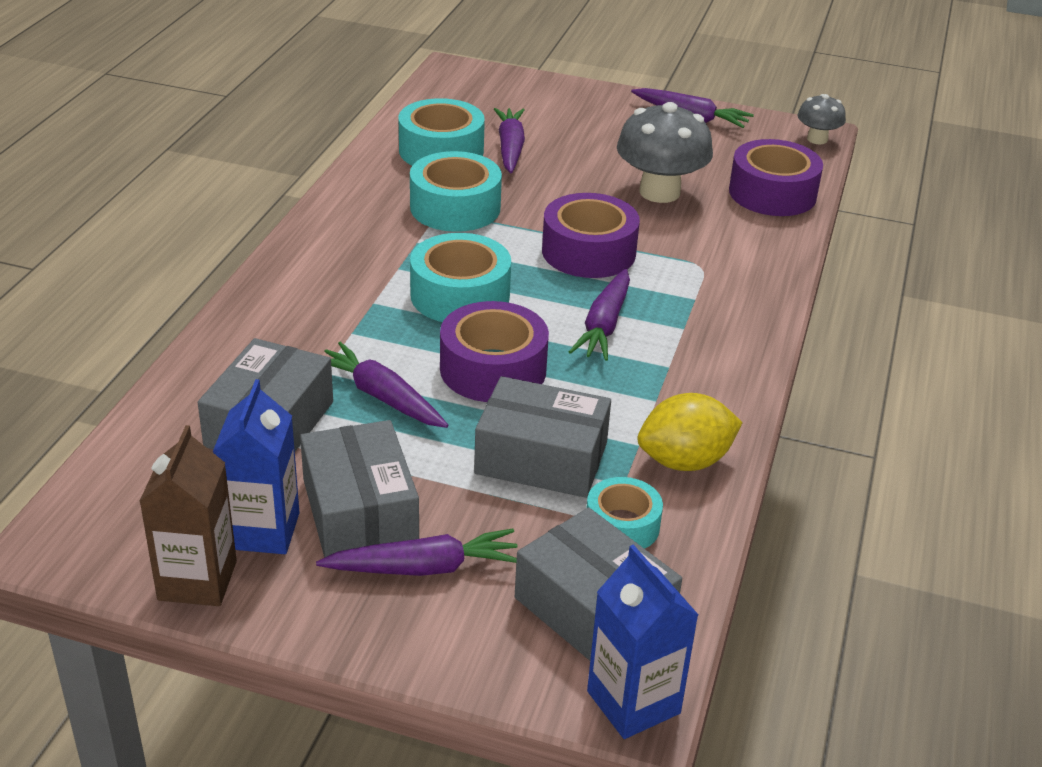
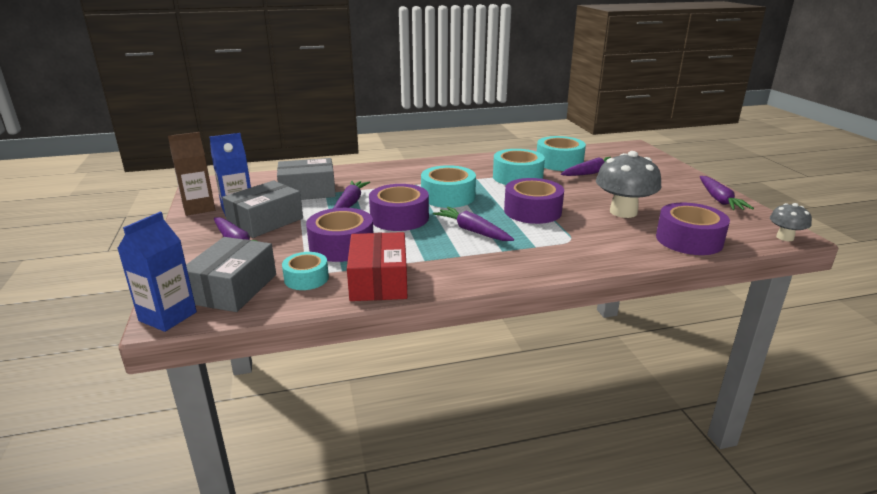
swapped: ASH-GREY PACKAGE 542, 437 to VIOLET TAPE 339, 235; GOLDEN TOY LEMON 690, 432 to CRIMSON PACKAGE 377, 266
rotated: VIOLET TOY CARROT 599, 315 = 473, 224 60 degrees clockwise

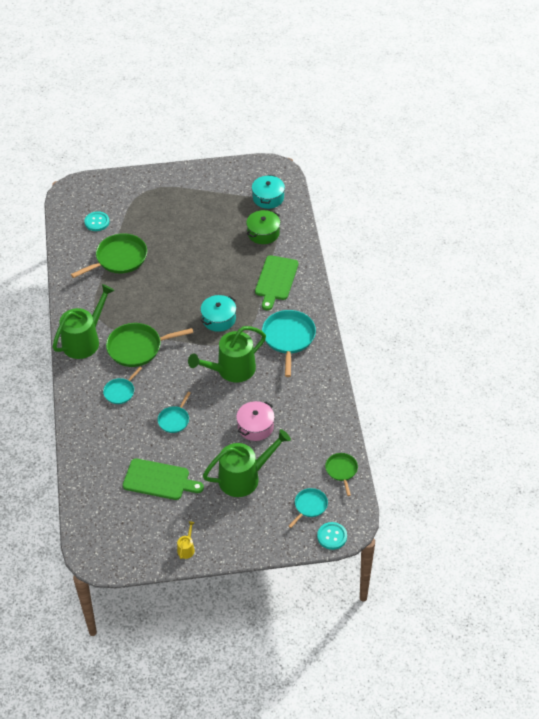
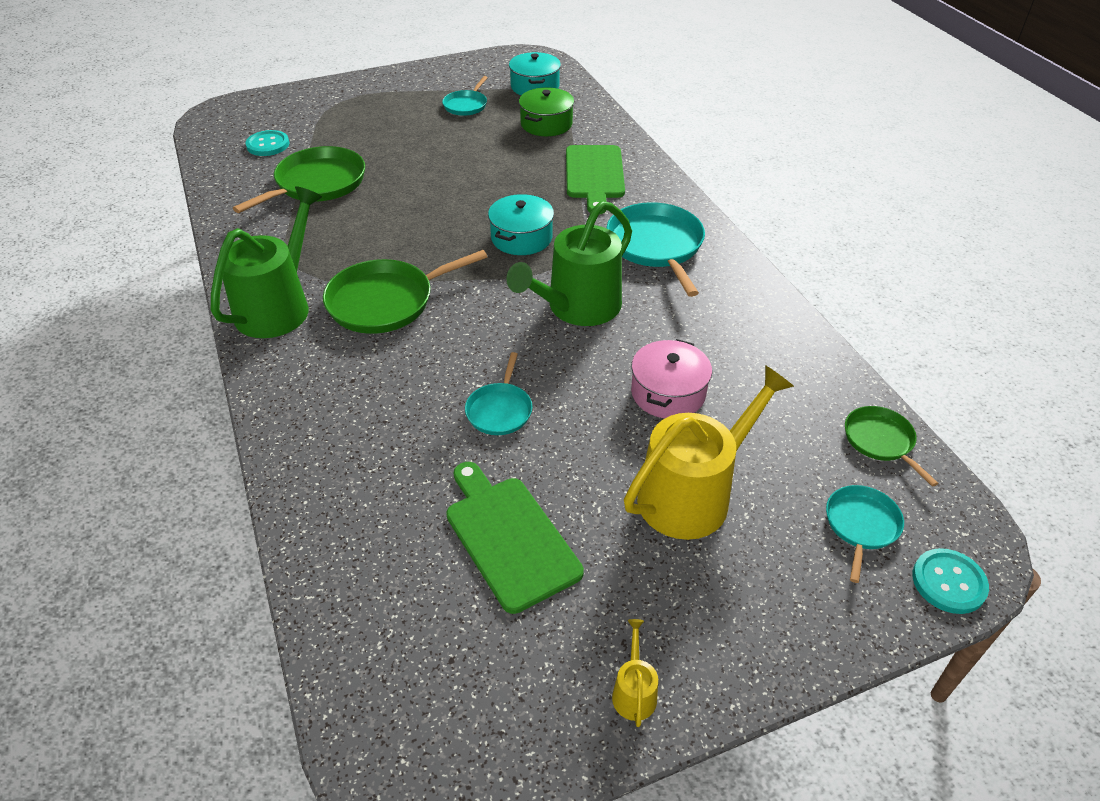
shifted: TEAL FRYING PAN 122, 385 to 465, 96
repainted: EMERALD WATERING CAN 247, 463 to GOLDEN WATERING CAN 709, 452
rotated: EMERALD BREAD BOARD 163, 479 = 515, 538 120 degrees counterclockwise

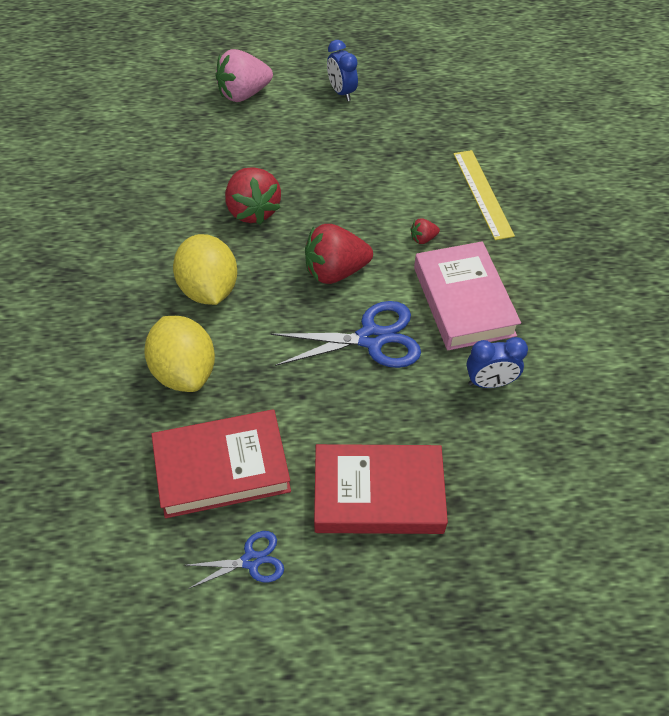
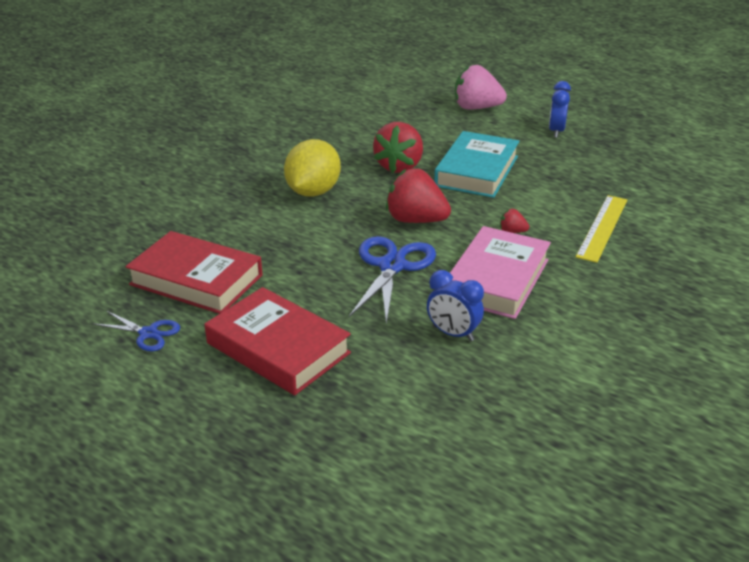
gone: GOLDEN TOY LEMON 179, 354
new: TEAL HARDCOVER 476, 164
rotated: COBALT SHEARS 346, 334 = 392, 280 105 degrees counterclockwise

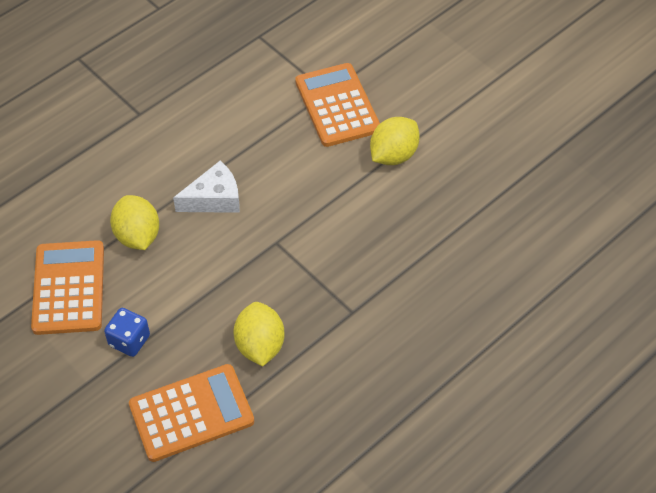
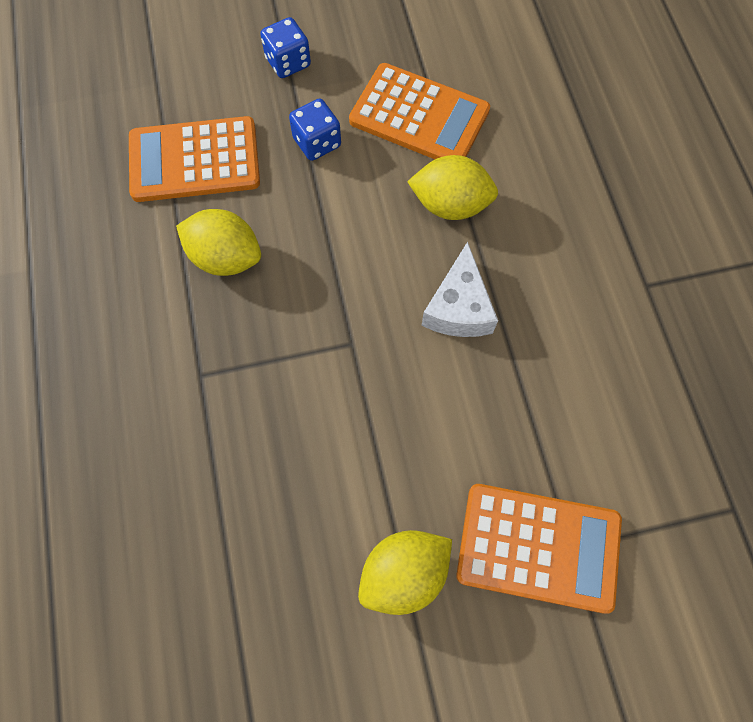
new: COBALT DIE 285, 47
rotated: ORANGE ADDING MACHINE 191, 413 = 194, 159 75 degrees clockwise; GOLDEN TOY LEMON 395, 141 = 405, 572 75 degrees clockwise

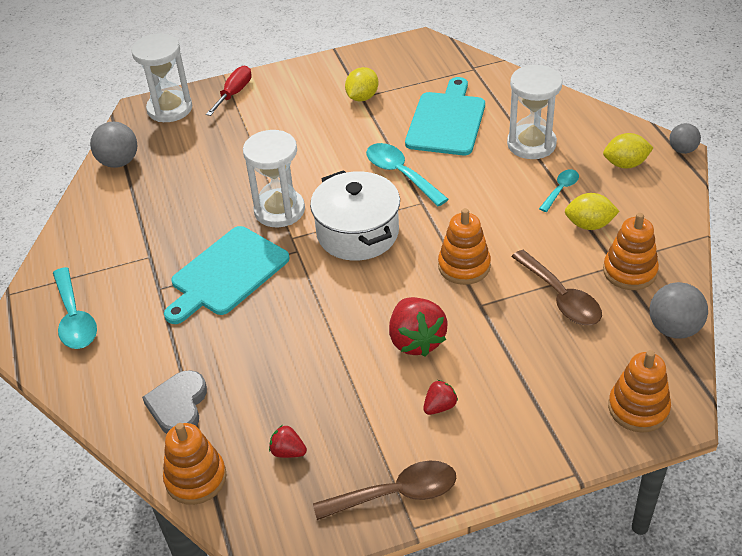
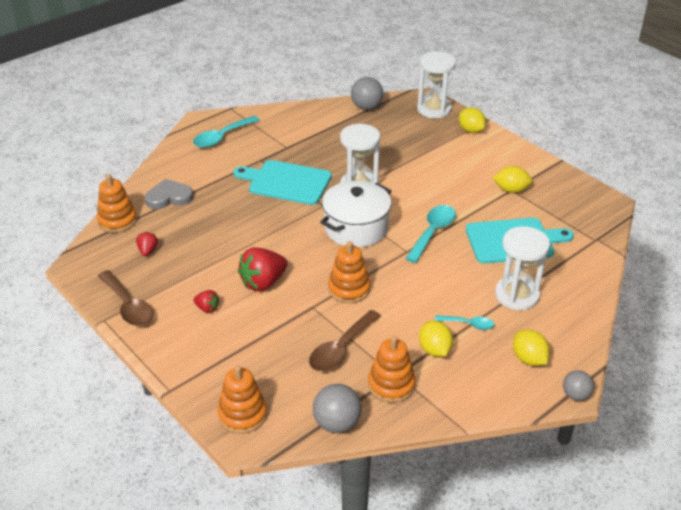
swapped: CRIMSON FLAT SCREWDRIVER 229, 91 to GOLDEN TOY LEMON 472, 120

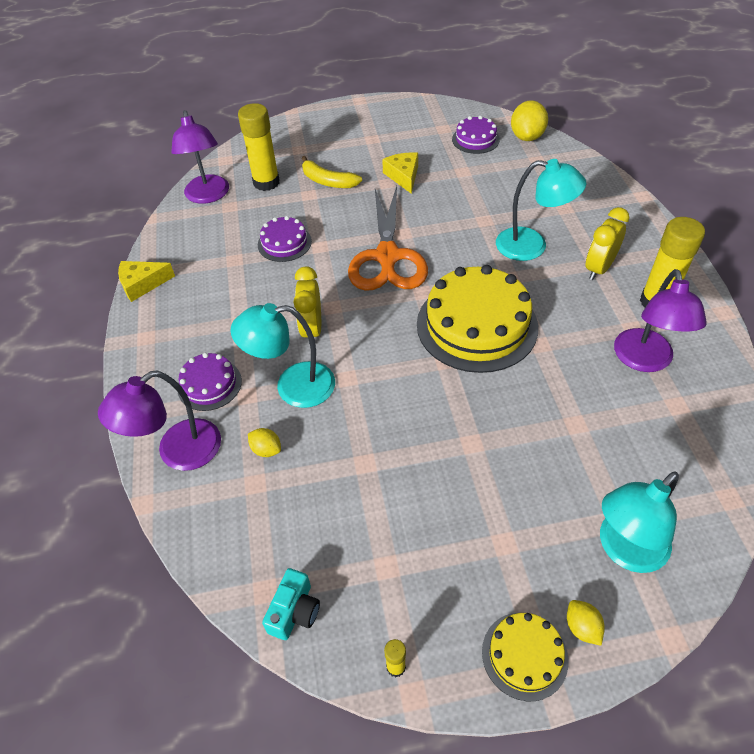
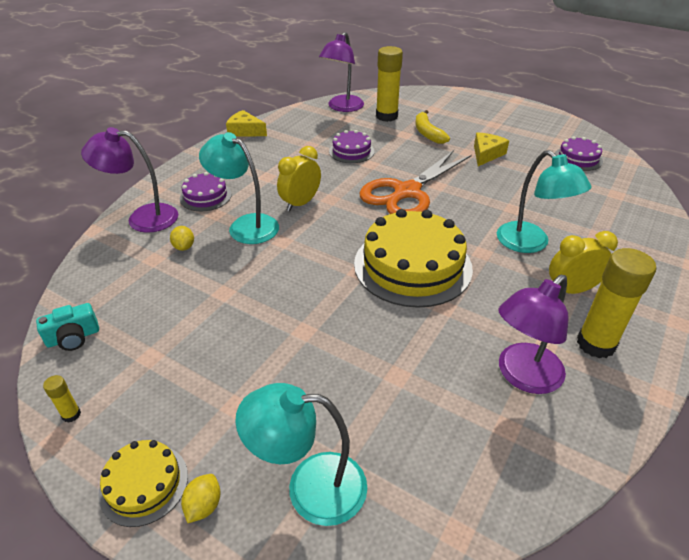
gone: GOLDEN TOY LEMON 529, 120

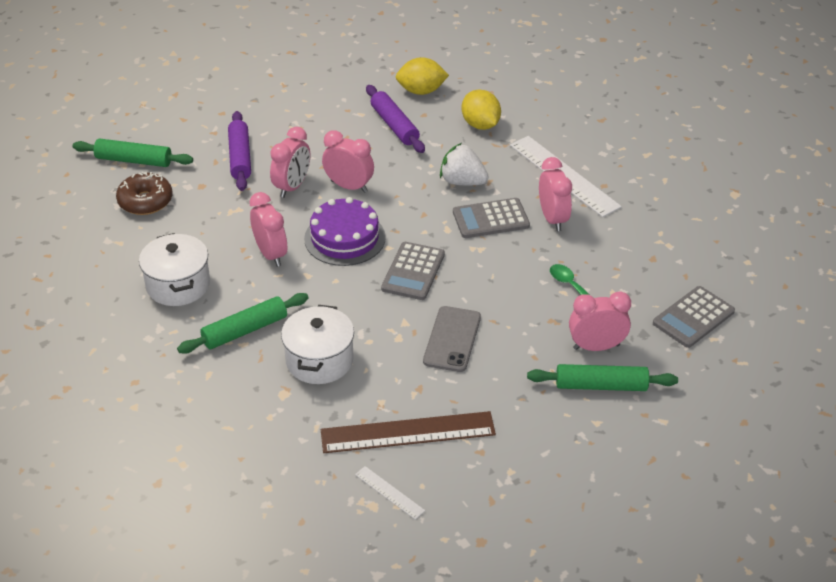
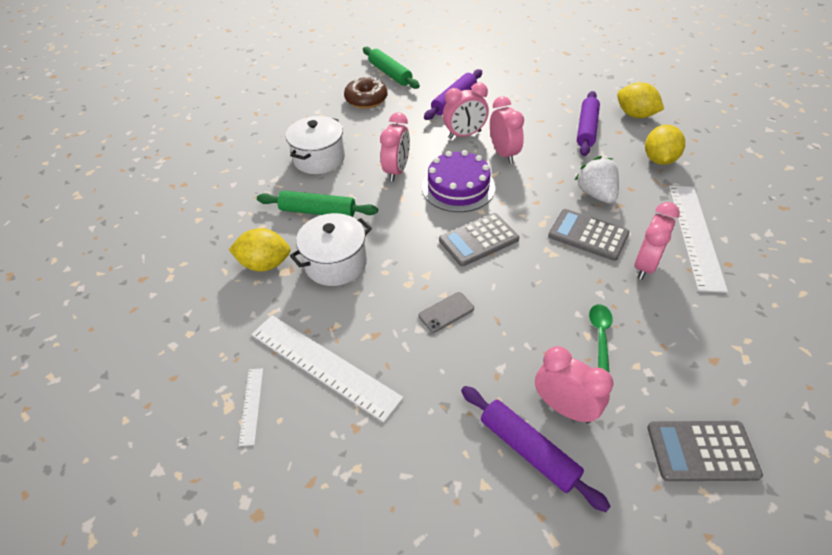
new: GOLDEN TOY LEMON 260, 250
repainted: BROWN STRAIGHTEDGE 408, 432 to WHITE STRAIGHTEDGE 327, 368; EMERALD ROLLING PIN 602, 377 to VIOLET ROLLING PIN 536, 449
scaled: ASH-GREY MOBILE PHONE 452, 339 = 446, 312 x0.62

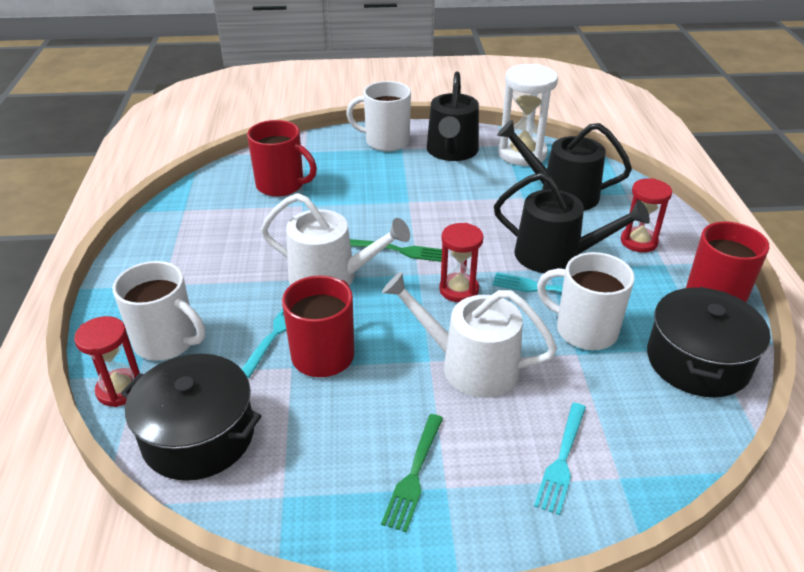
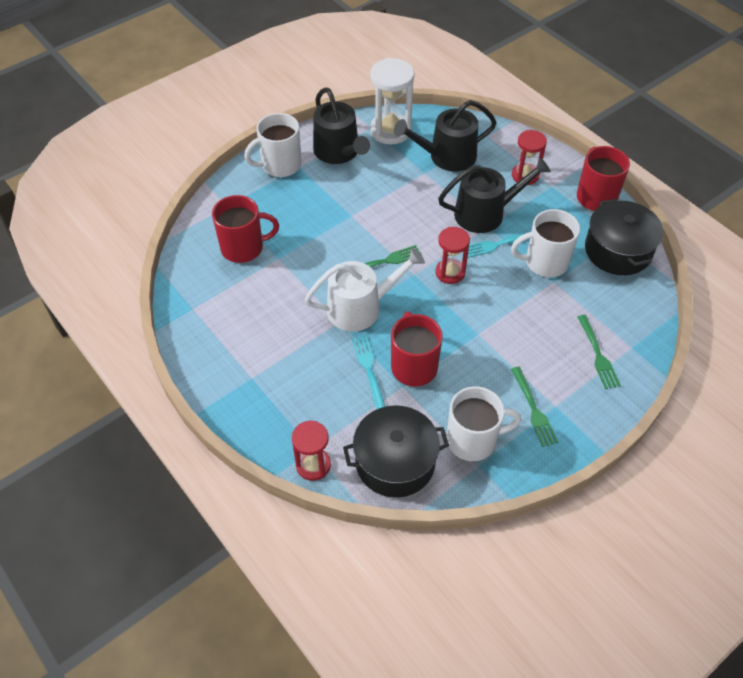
gone: WHITE WATERING CAN 469, 335
shifted: WHITE TEA MUG 159, 310 to 484, 423
repainted: TEAL DINNER FORK 560, 459 to EMERALD DINNER FORK 599, 352

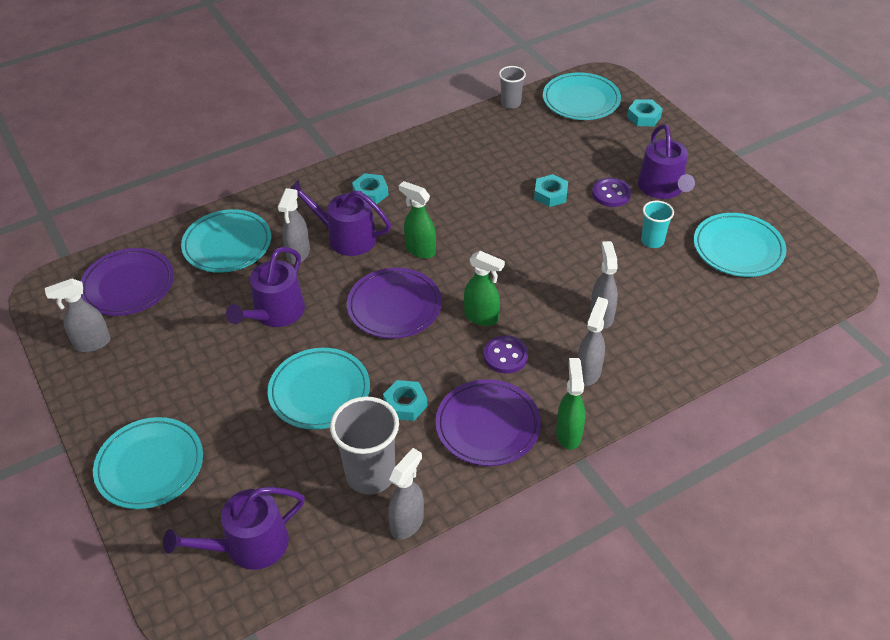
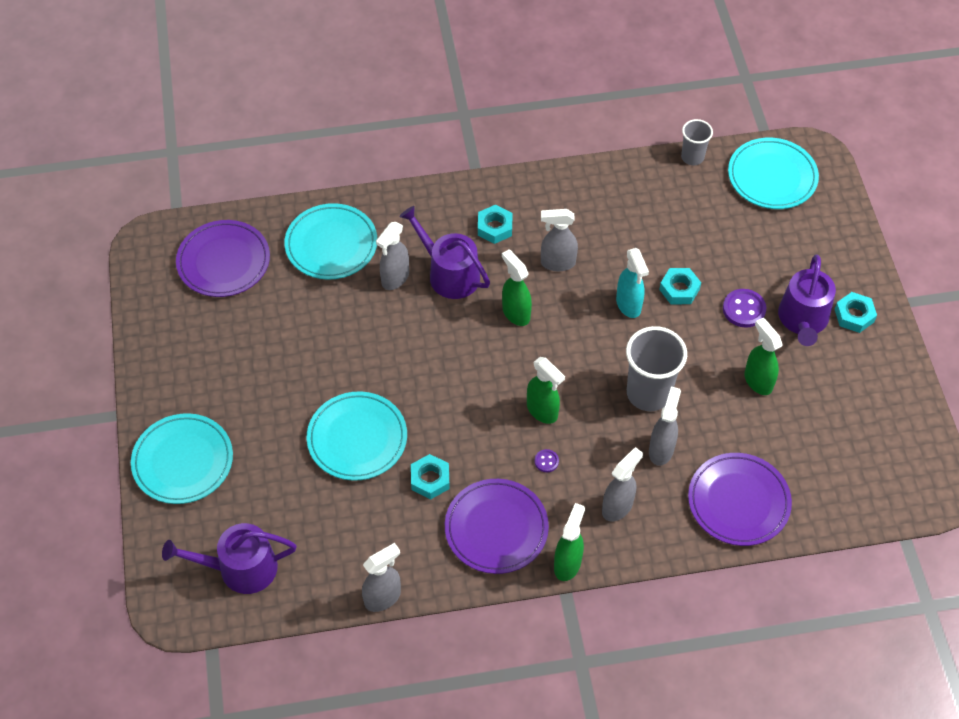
gone: VIOLET WATERING CAN 265, 287; TEAL DINNER PLATE 740, 245
new: TEAL SPRAY BOTTLE 632, 283
shifted: ASH-GREY SPRAY BOTTLE 78, 315 to 559, 240; ASH-GREY BEAKER 364, 445 to 656, 368; VIOLET DINNER PLATE 394, 303 to 740, 499; TEAL HEX NUT 645, 113 to 856, 312
swapped: TEAL BEAKER 657, 224 to EMERALD SPRAY BOTTLE 763, 356
scaled: VIOLET SHIRT BUTTON 506, 354 = 547, 460 x0.54

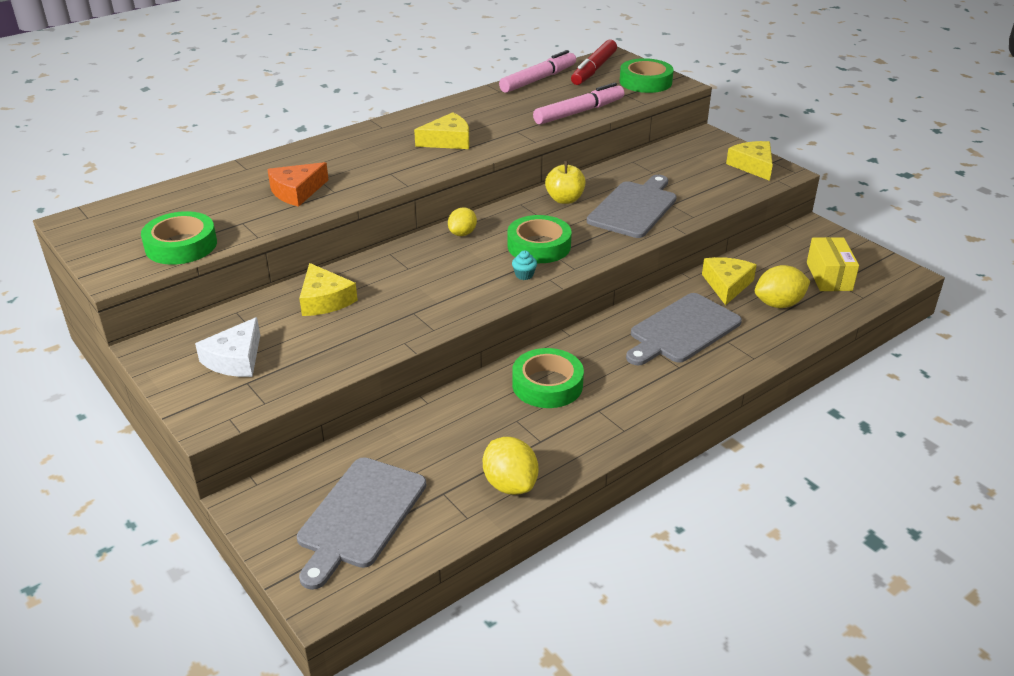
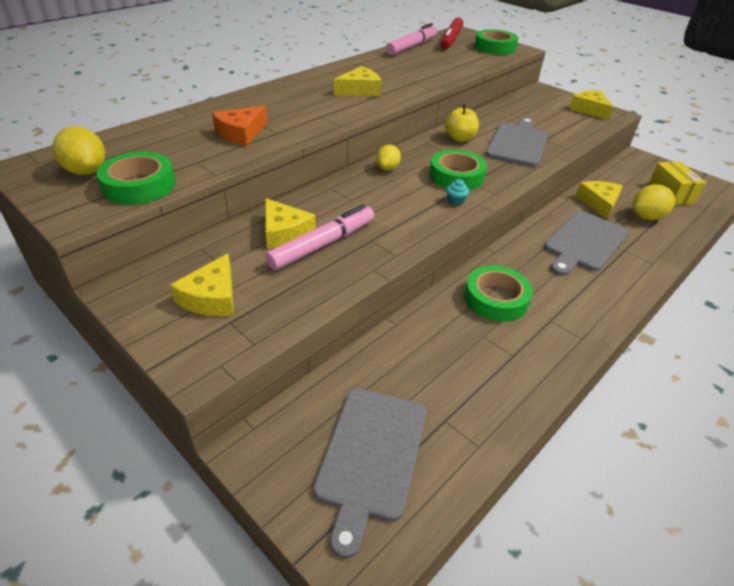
shifted: GOLDEN TOY LEMON 511, 466 to 79, 150; PINK FELT PEN 578, 104 to 319, 237
repainted: WHITE CHEESE 227, 347 to GOLDEN CHEESE 202, 285

